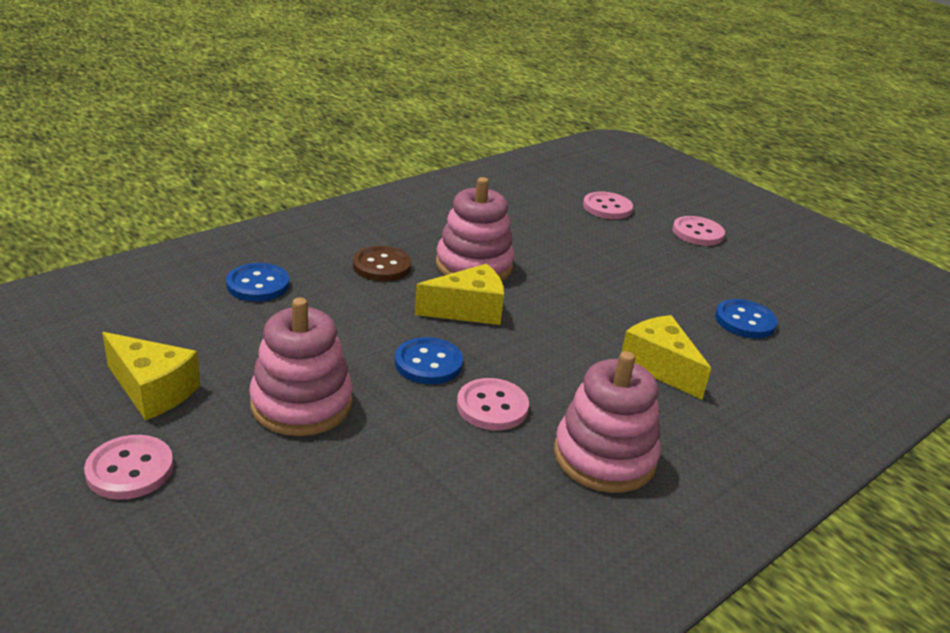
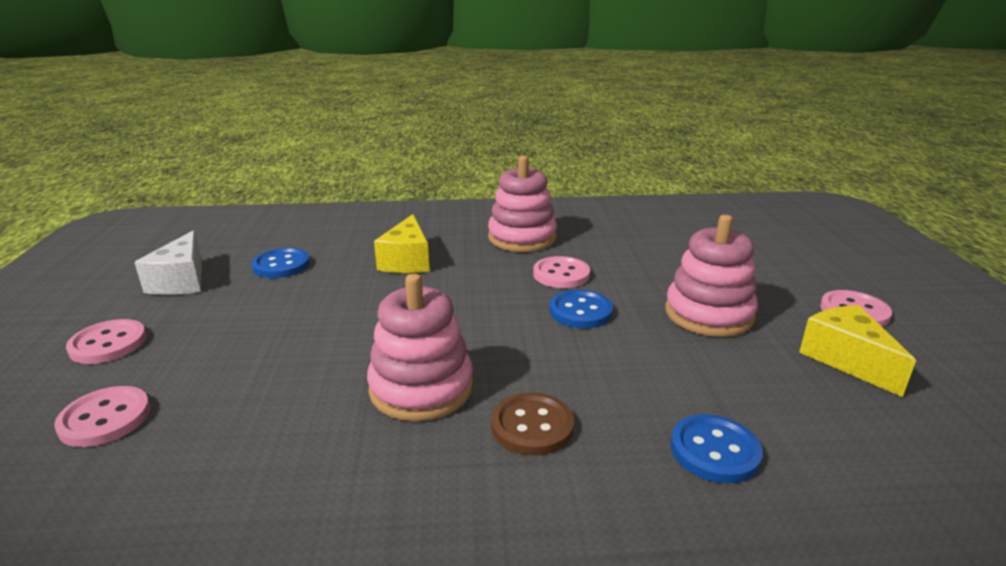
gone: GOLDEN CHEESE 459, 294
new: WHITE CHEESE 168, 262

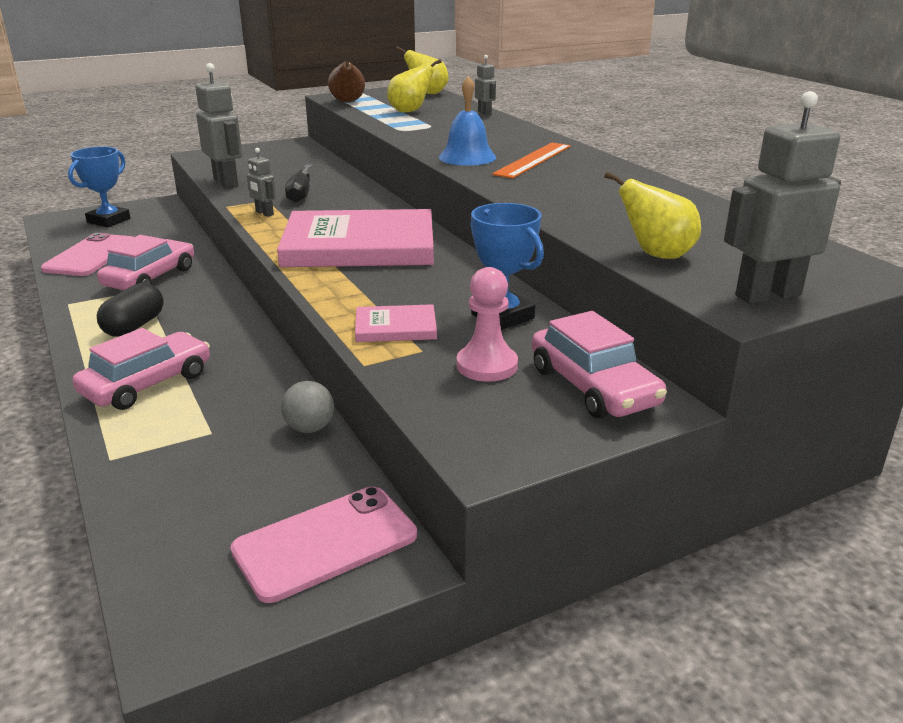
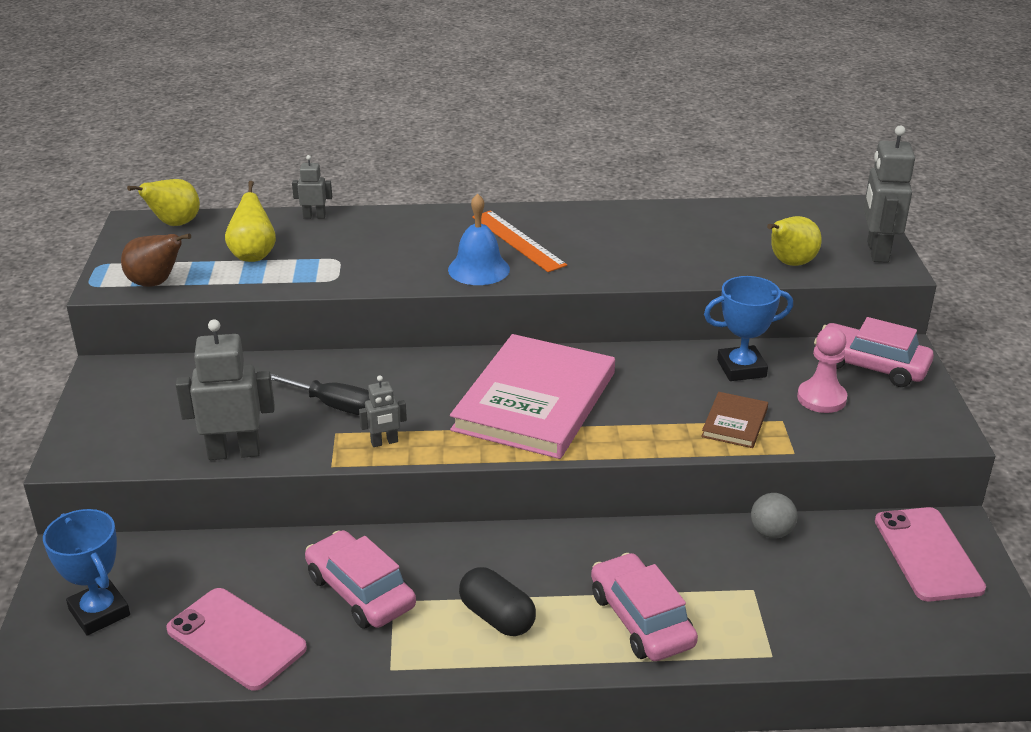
repainted: PINK HARDCOVER 396, 323 to BROWN HARDCOVER 734, 420
rotated: PINK TOY CAR 599, 365 = 874, 352 150 degrees counterclockwise

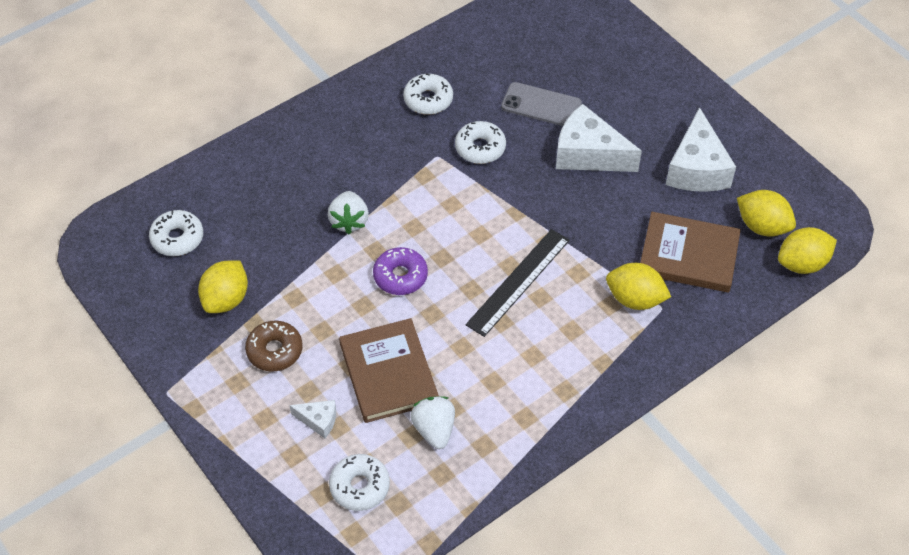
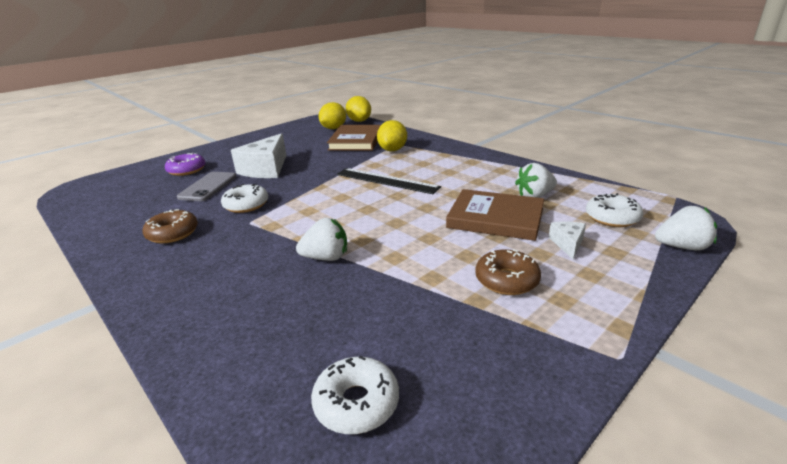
gone: GOLDEN TOY LEMON 223, 286; WHITE CHEESE 701, 149
new: WHITE TOY STRAWBERRY 686, 228
shifted: VIOLET GLAZED DONUT 400, 271 to 185, 164
repainted: WHITE GLAZED DONUT 428, 94 to BROWN GLAZED DONUT 170, 226
rotated: BROWN HARDCOVER 389, 370 = 495, 215 45 degrees clockwise

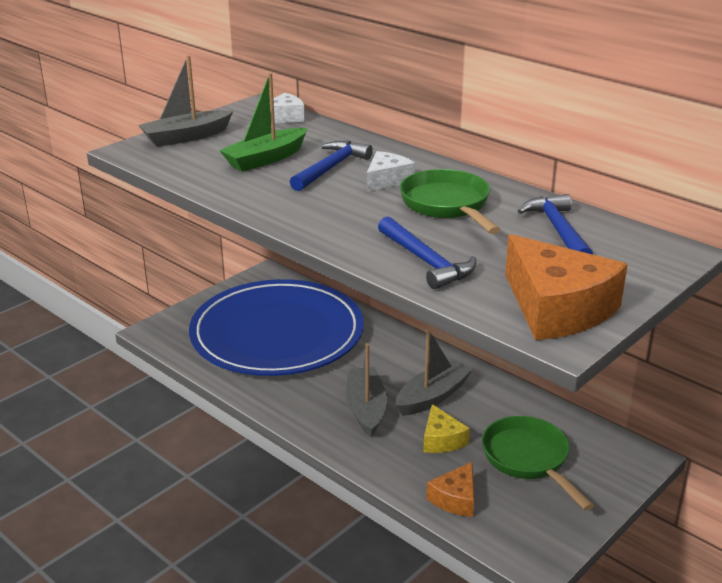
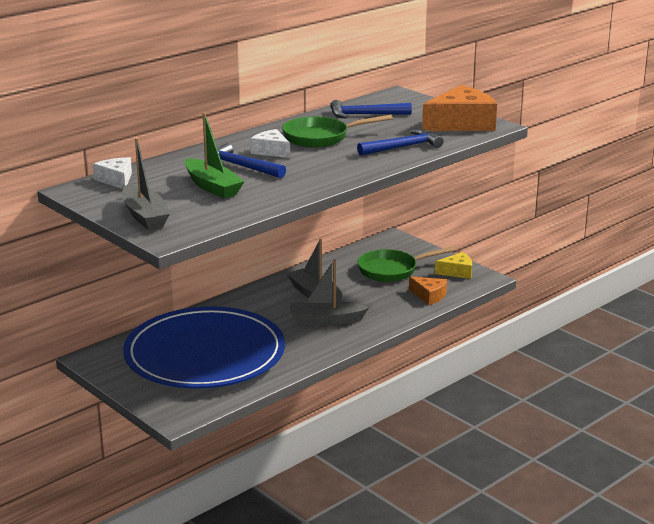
shifted: GOLDEN CHEESE 446, 428 to 453, 265

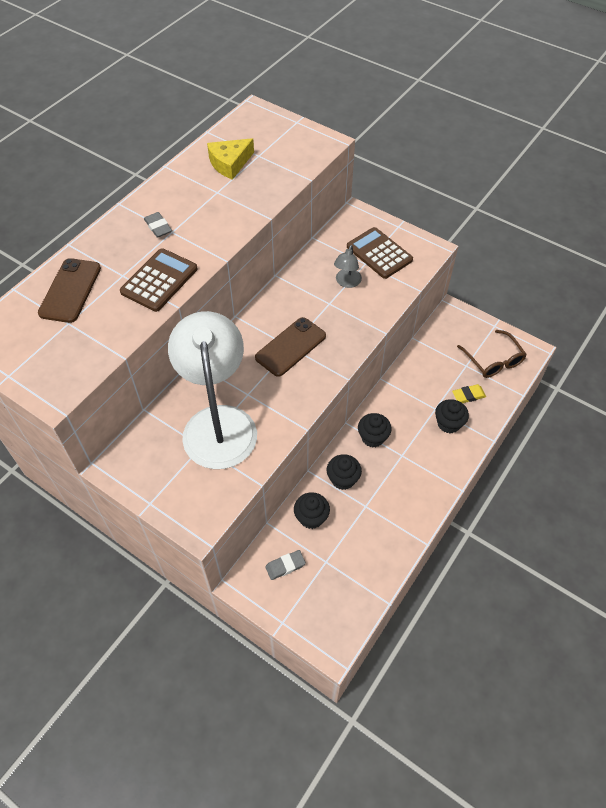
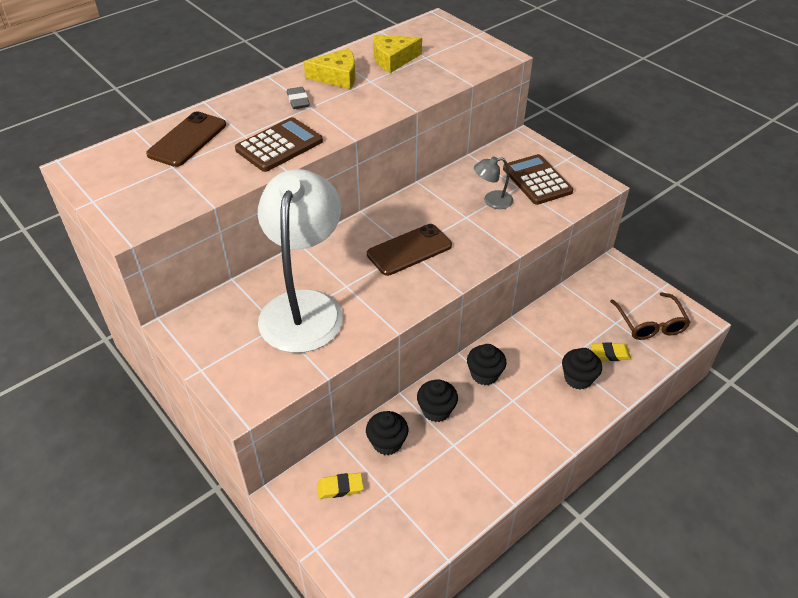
new: GOLDEN CHEESE 329, 68
repainted: ASH-GREY PENCIL ERASER 285, 565 to GOLDEN PENCIL ERASER 340, 486
rotated: ASH-GREY LAMP 348, 266 = 493, 183 45 degrees clockwise

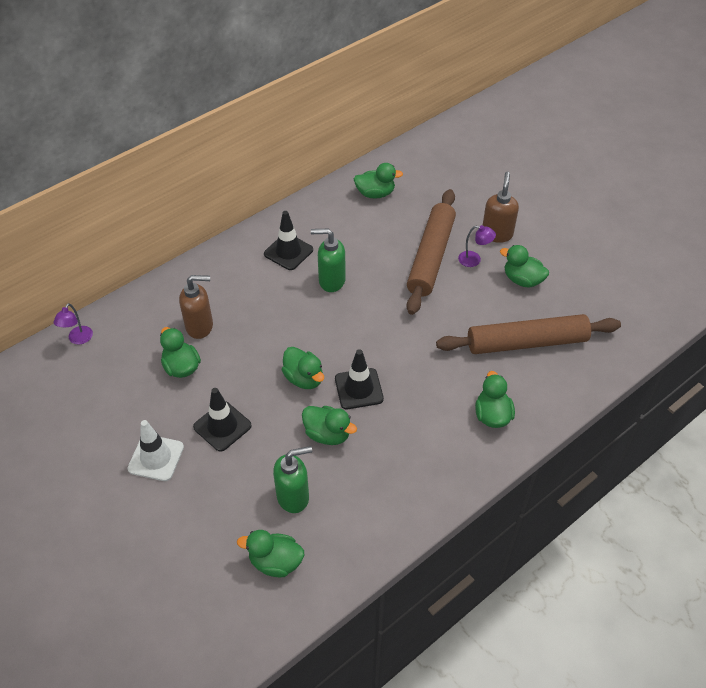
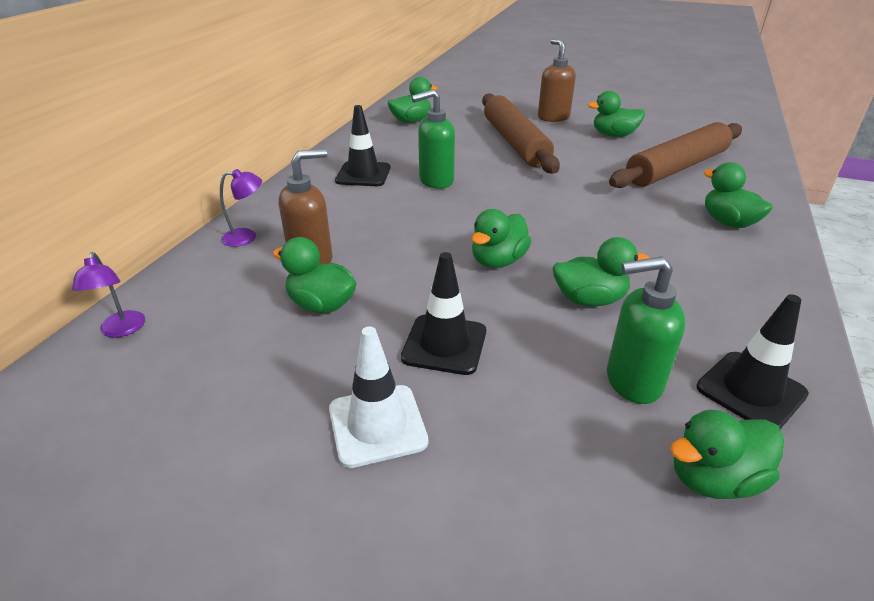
shifted: VIOLET LAMP 477, 246 to 241, 208; JET-BLACK ROAD CONE 359, 379 to 752, 361
rotated: EMERALD DUCK 303, 368 = 501, 238 105 degrees clockwise; EMERALD SOAP PUMP 292, 479 = 646, 330 135 degrees counterclockwise

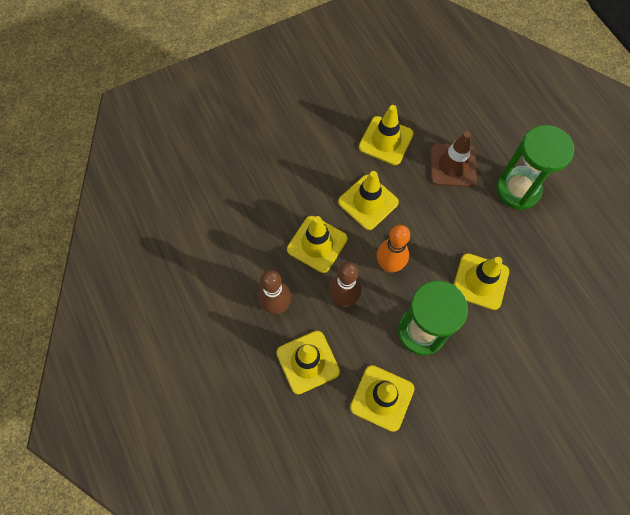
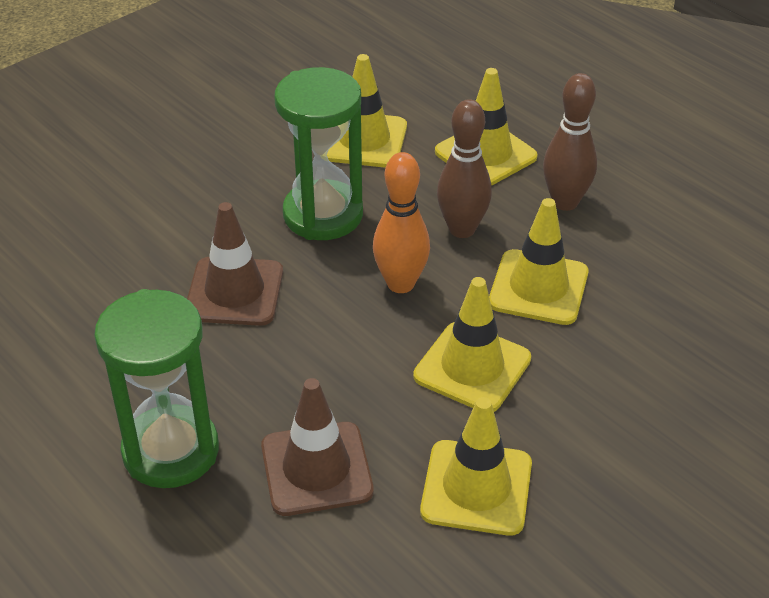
repainted: GOLDEN ROAD CONE 481, 281 to BROWN ROAD CONE 235, 264

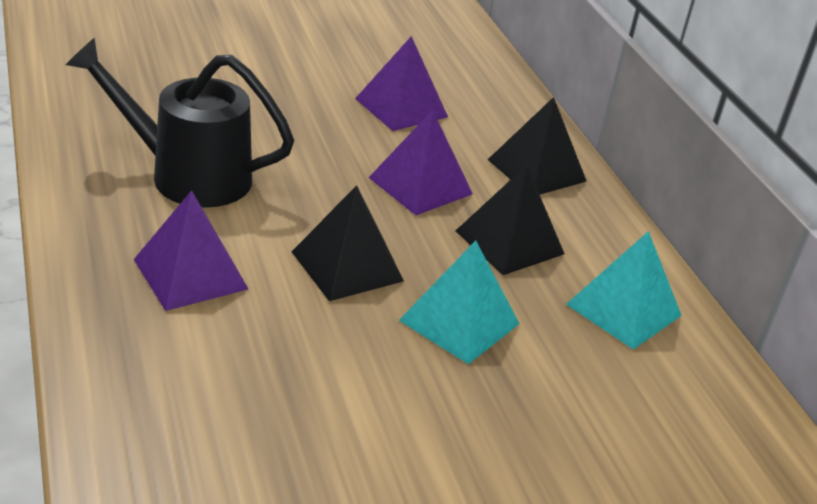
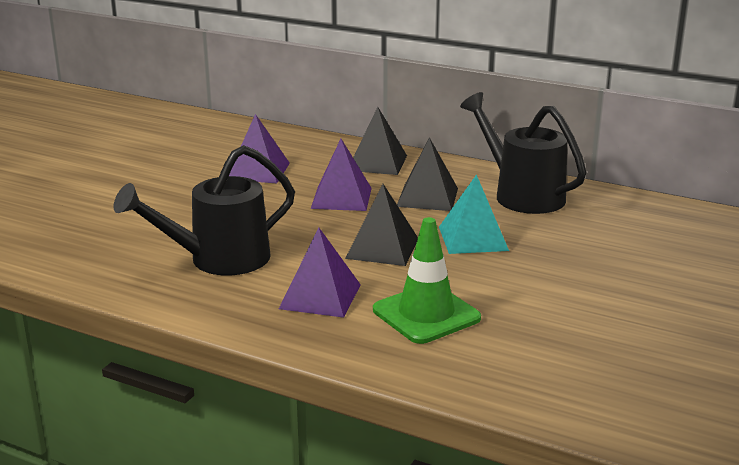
new: EMERALD ROAD CONE 427, 280
swapped: TEAL PYRAMID SHAPE 624, 290 to JET-BLACK WATERING CAN 523, 153

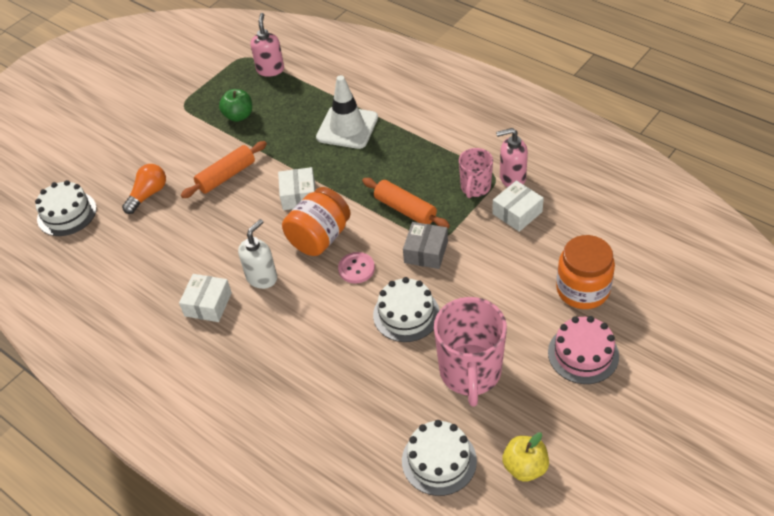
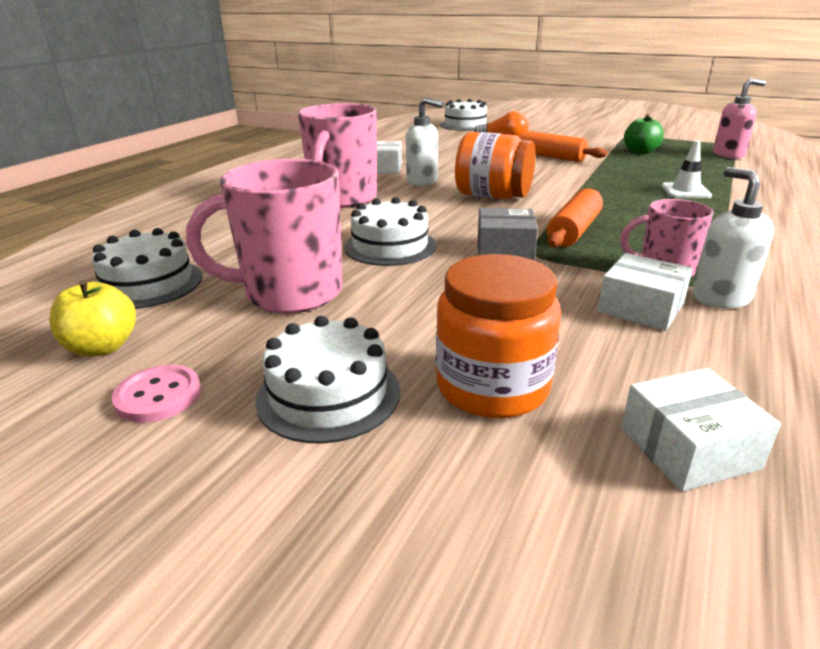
new: PINK TEA MUG 337, 155
shifted: PINK SHIRT BUTTON 356, 267 to 156, 394; WHITE PACKAGE 297, 188 to 701, 429
repainted: PINK LAYER CAKE 583, 350 to WHITE LAYER CAKE 327, 380; PINK SOAP PUMP 512, 157 to WHITE SOAP PUMP 733, 237
scaled: WHITE ROAD CONE 347, 112 = 686, 169 x0.57

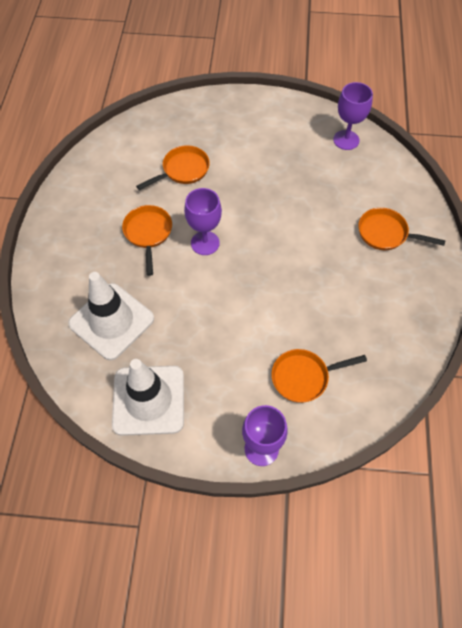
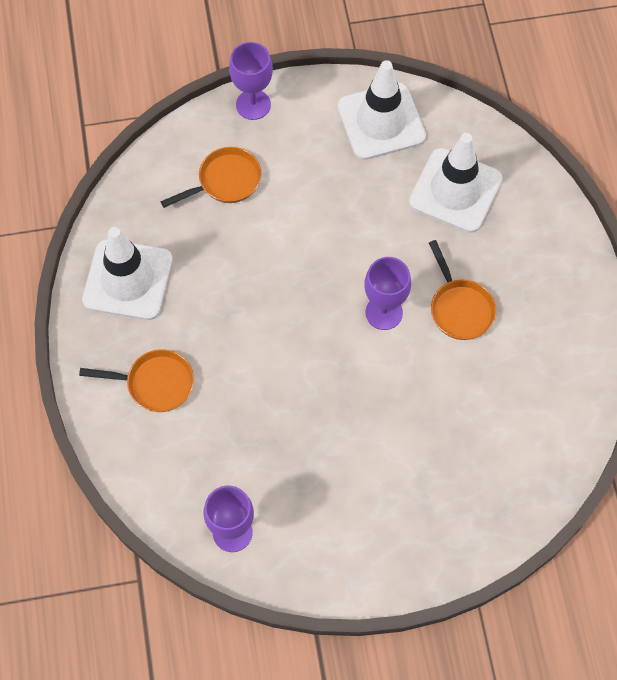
gone: ORANGE FRYING PAN 173, 167
new: WHITE ROAD CONE 127, 273

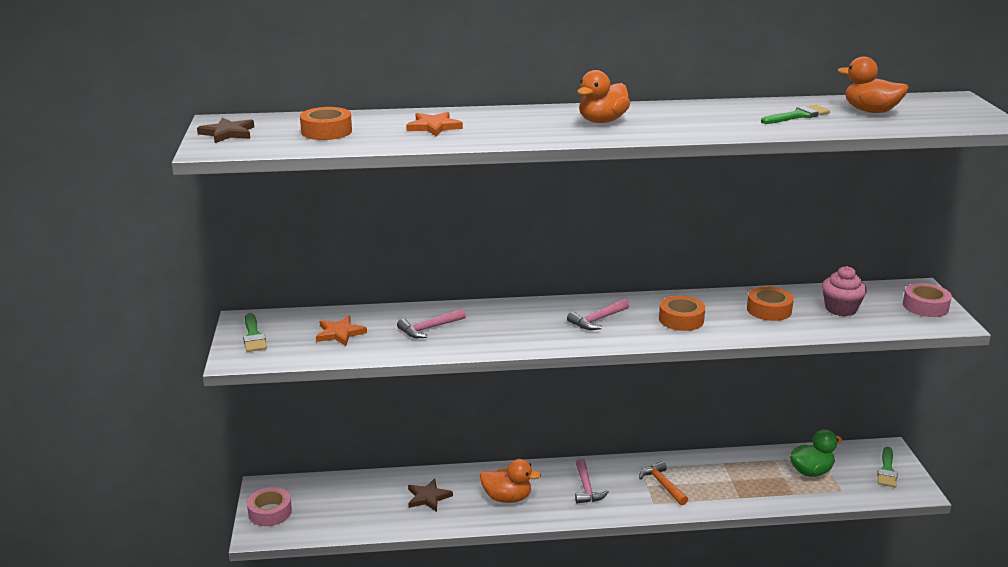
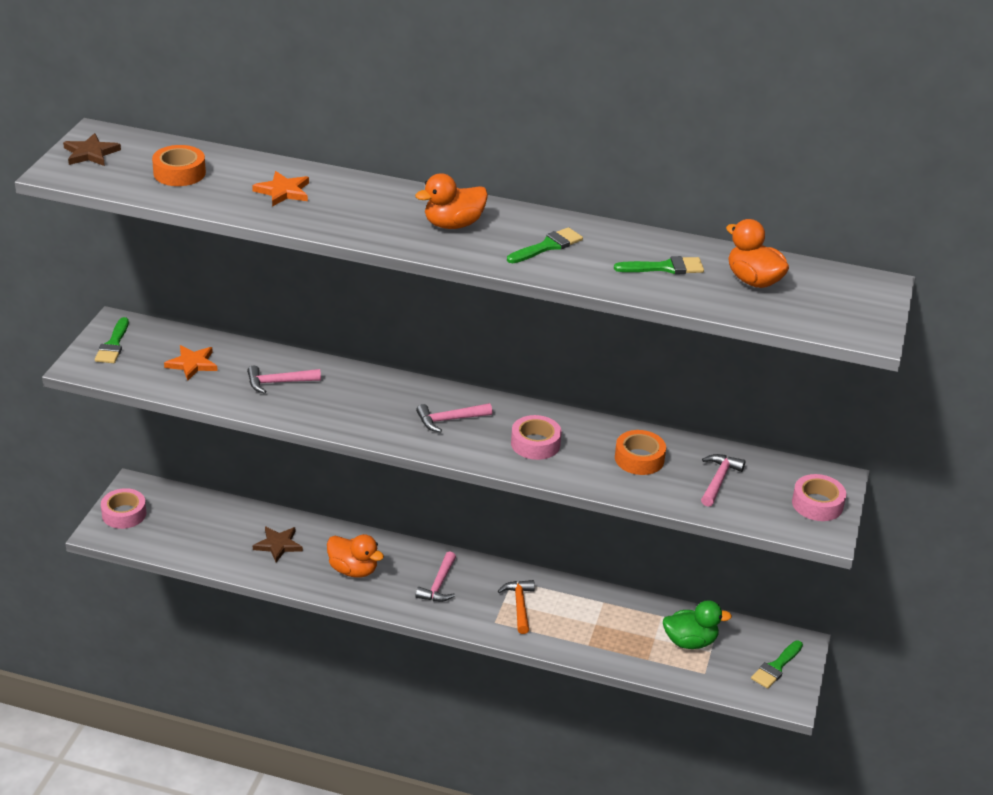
new: EMERALD BRUSH 545, 245
swapped: PINK CUPCAKE 844, 291 to PINK HAMMER 723, 480
repainted: ORANGE TAPE 682, 313 to PINK TAPE 536, 437

